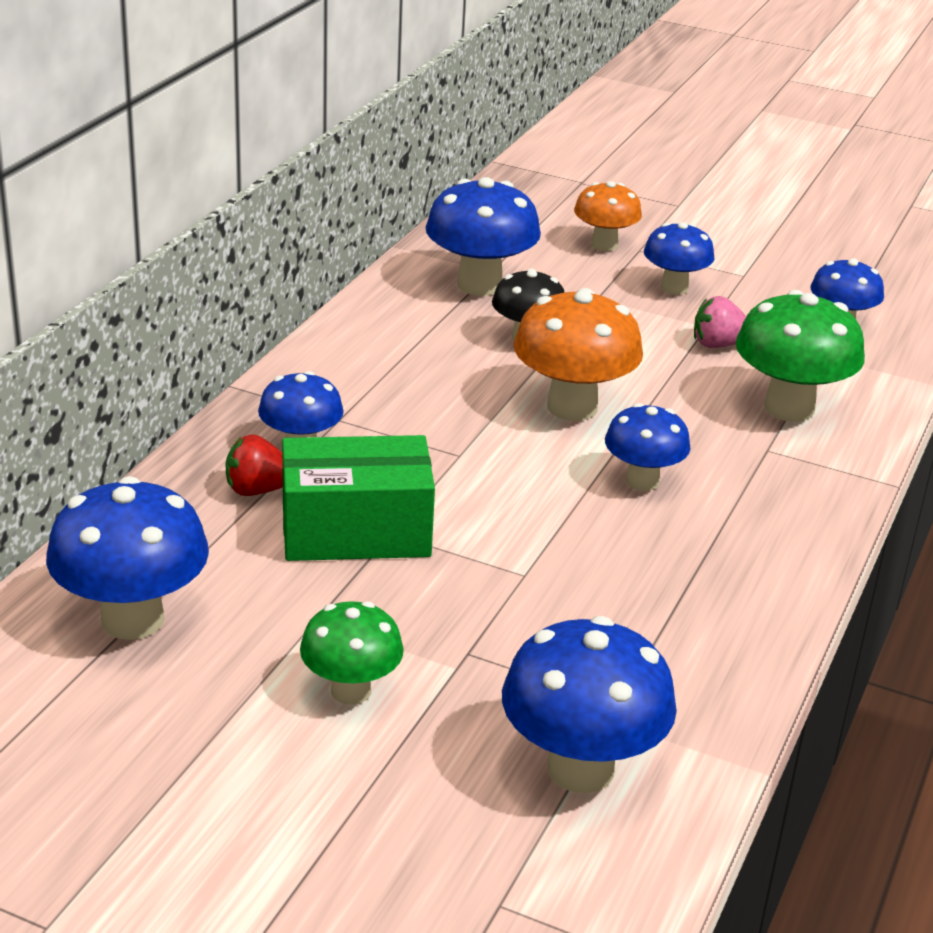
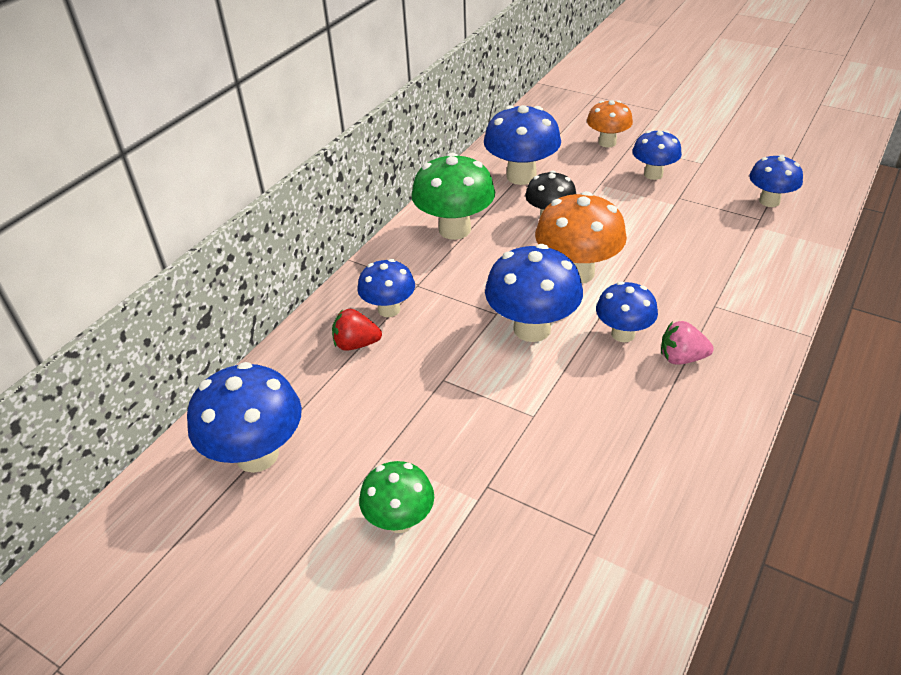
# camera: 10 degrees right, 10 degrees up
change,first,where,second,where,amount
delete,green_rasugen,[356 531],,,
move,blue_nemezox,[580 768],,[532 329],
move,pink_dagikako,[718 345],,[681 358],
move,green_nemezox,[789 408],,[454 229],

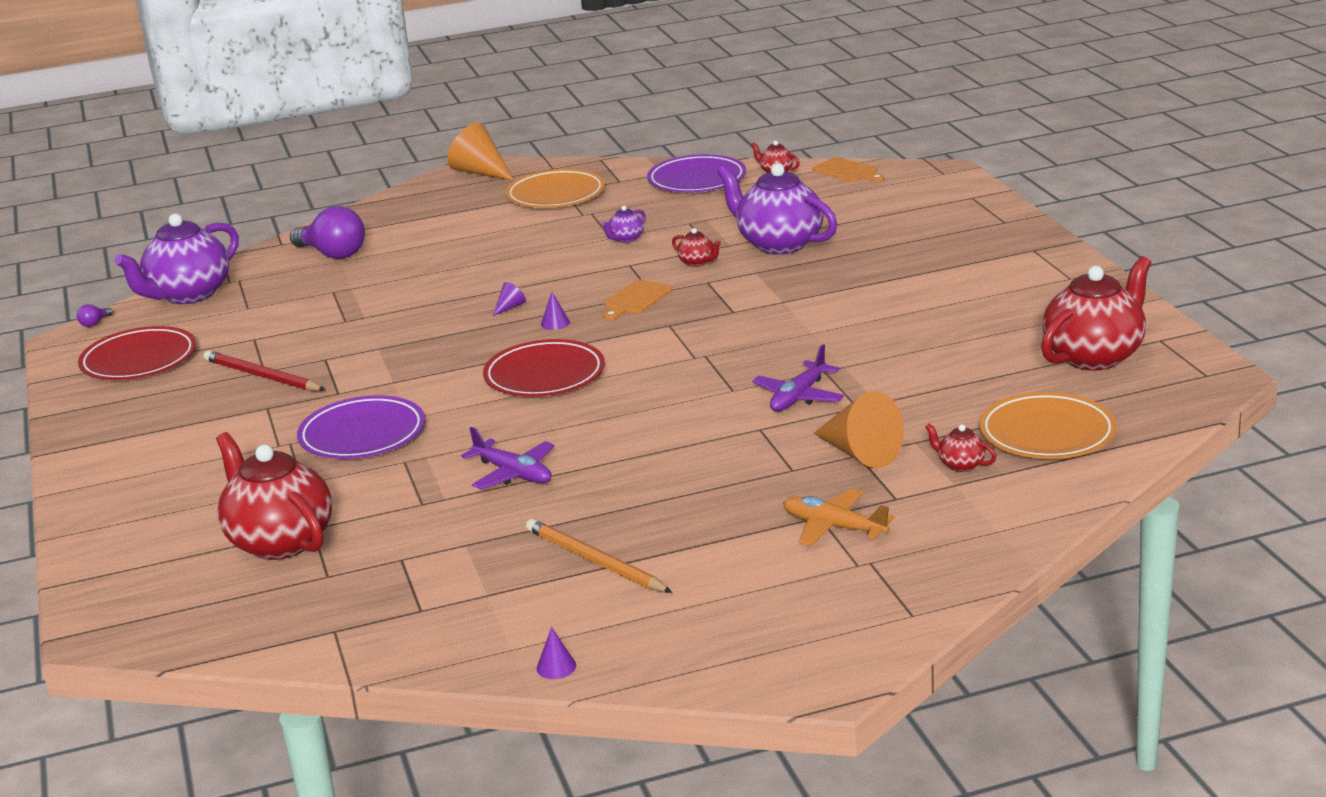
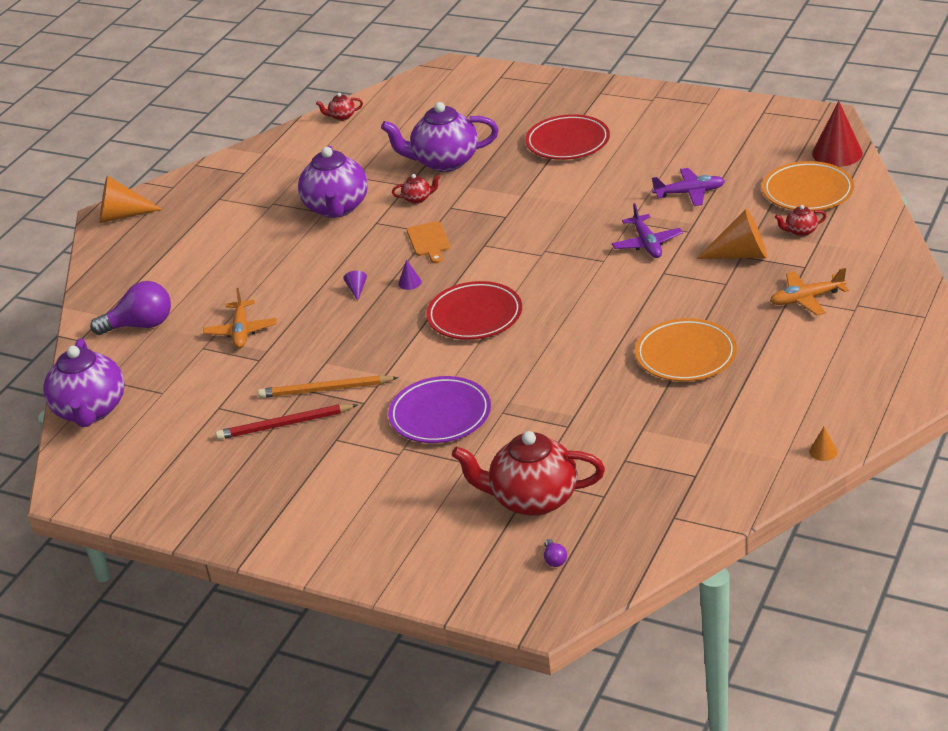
# camera: 45 degrees left, 10 degrees up
change,first,where,second,where,amount
move,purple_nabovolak,[94 323],,[554 559],
move,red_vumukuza,[139 360],,[567 142],
move,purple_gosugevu,[513 474],,[690 193],
move,orange_vumukuza,[556 195],,[685 355],
move,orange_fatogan,[595 561],,[325 390],
recolor,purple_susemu,[556 667],orange_susemu,[823 451],
resize,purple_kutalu,[625 239],,[336 208],x2.36
delete,purple_vumukuza,[697 180],,,
delete,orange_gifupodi,[847 171],,,
delete,red_kutalu,[1094 356],,,
insert,,,orange_gosugevu,[241 331],
insert,,,red_susemu,[837 153],

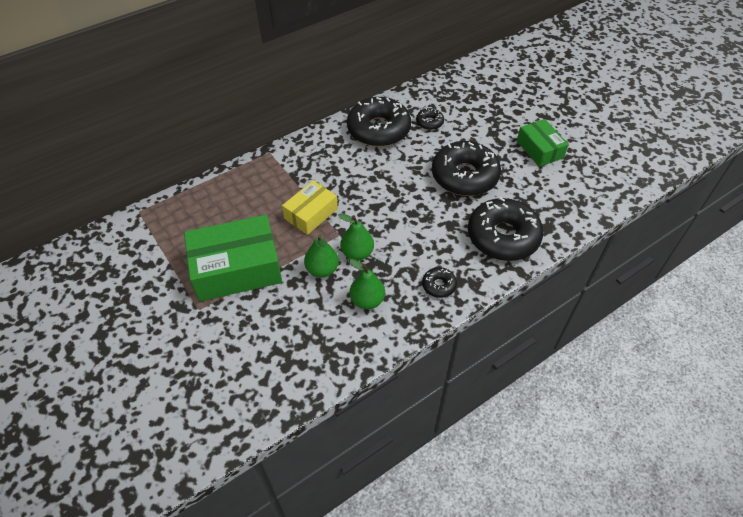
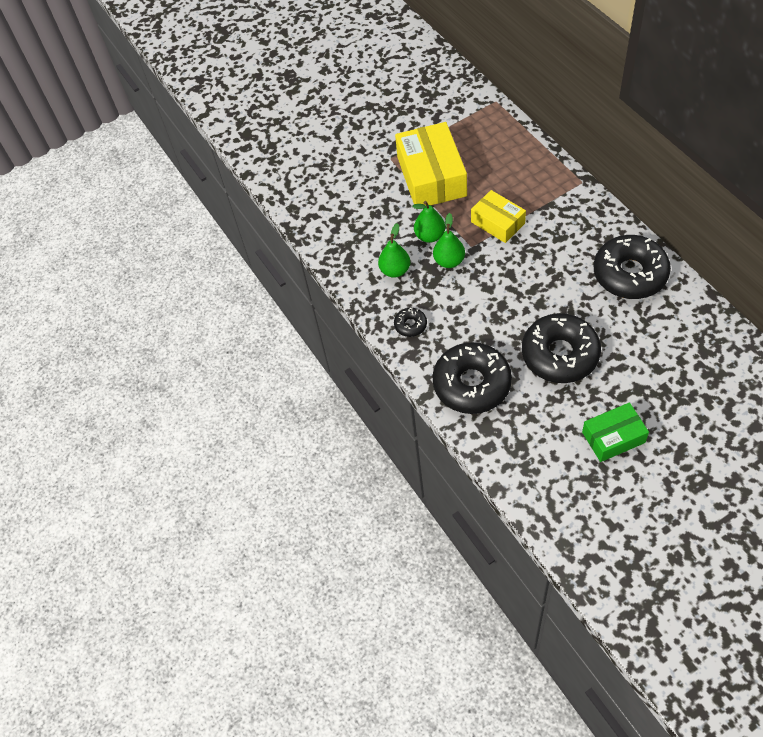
# camera: 100 degrees right, 5 degrees up
change,first,where,second,where,amount
recolor,green_rasugen,[237 268],yellow_rasugen,[431 176],
delete,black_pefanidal,[429 122],,,

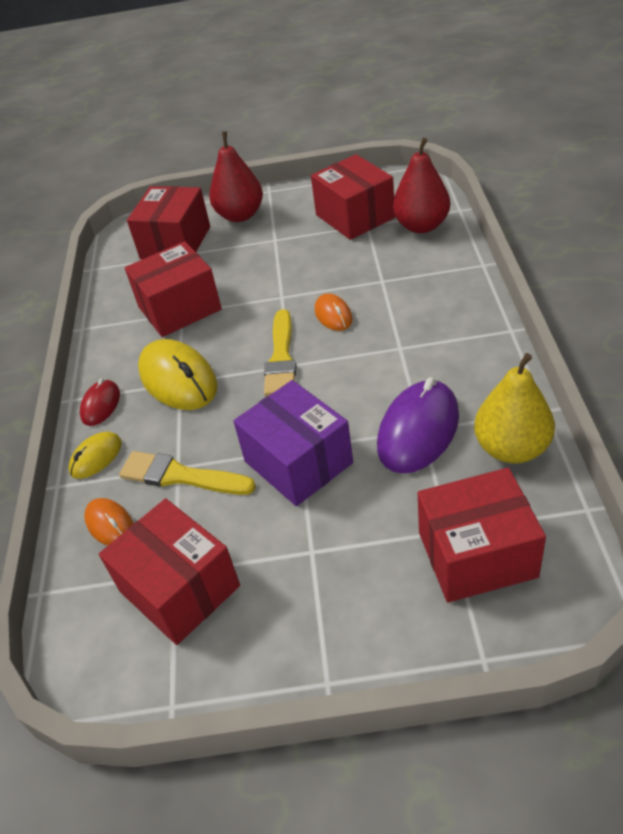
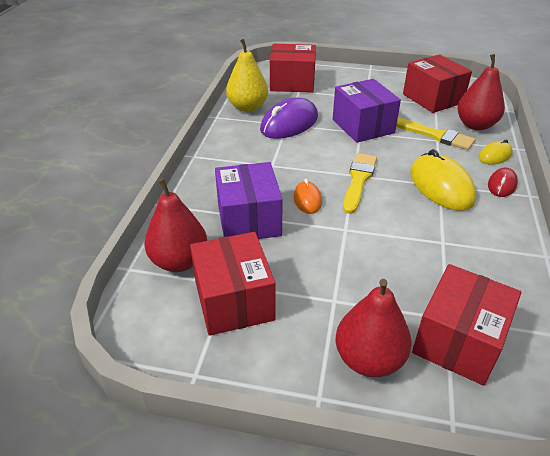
# camera: 170 degrees left, 5 degrees down
change,first,where,second,where,amount
replace,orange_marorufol,[110 524],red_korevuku,[475 125],
delete,red_rasugen,[179 308],,,
insert,,,purple_rasugen,[248 219],

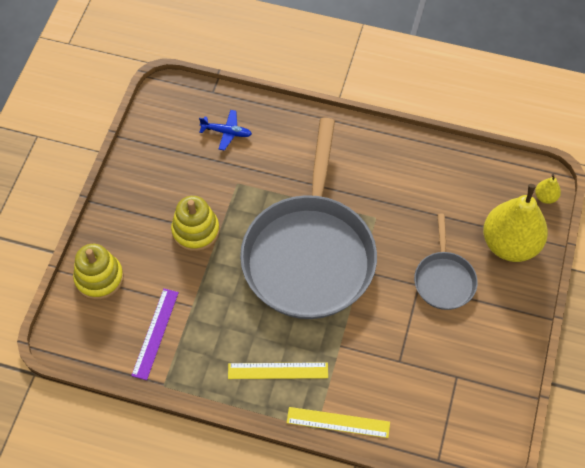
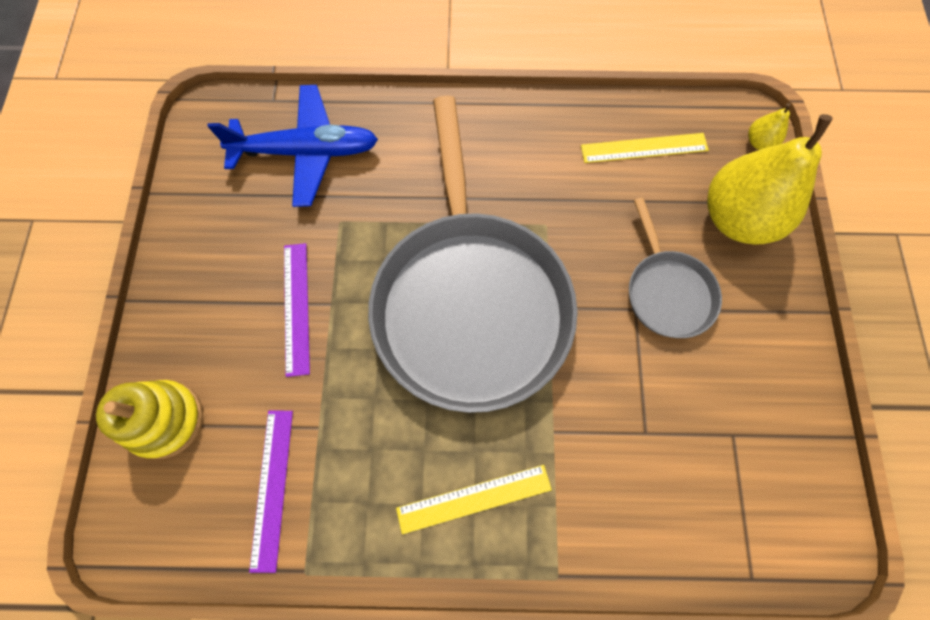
# camera: 15 degrees left, 10 degrees up
change,first,where,second,where,amount
replace,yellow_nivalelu,[195 231],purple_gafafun,[296 307],
resize,blue_gosugevu,[226 132],,[306 152],x1.99
move,yellow_gafafun,[338 422],,[644 148],

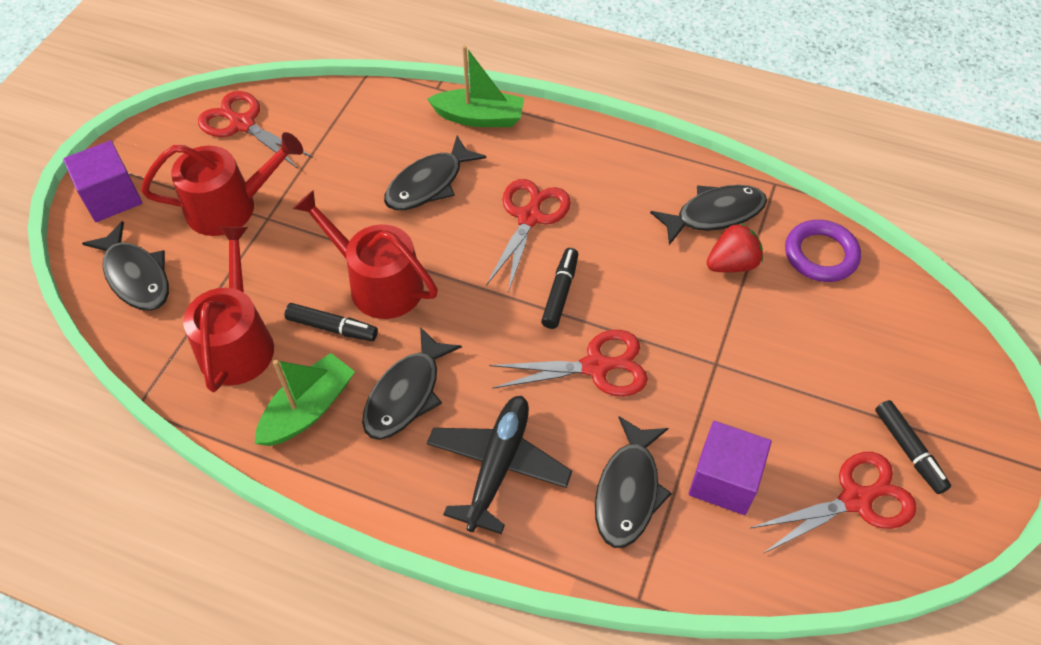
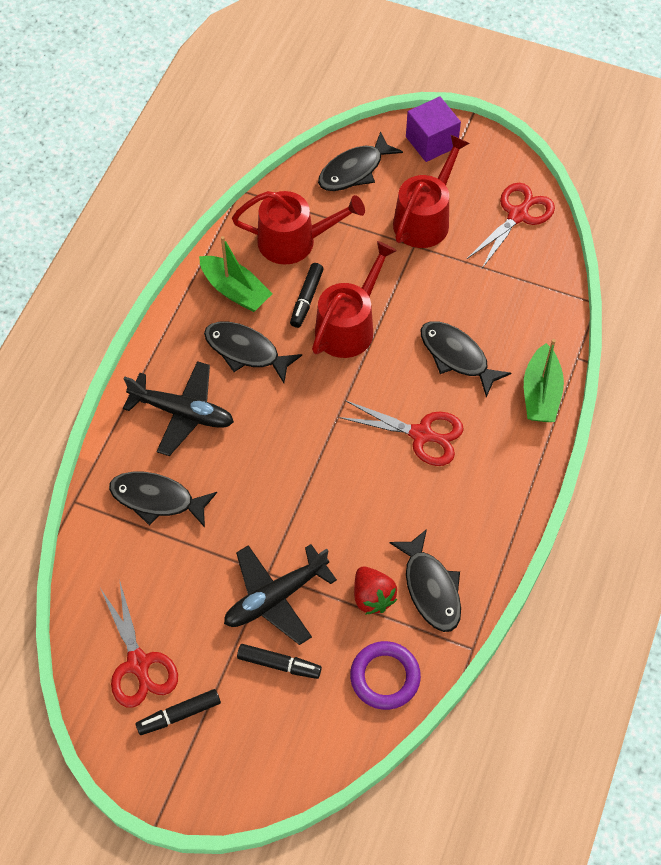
# camera: 90 degrees right, 5 degrees up
change,first,where,second,where,amount
rotate,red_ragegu,[230 206],,[425 219],135 degrees counterclockwise
delete,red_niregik,[596 367],,,
move,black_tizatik,[560 293],,[279 664],
delete,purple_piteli,[724 480],,,
insert,,,black_gosugevu,[275 597],

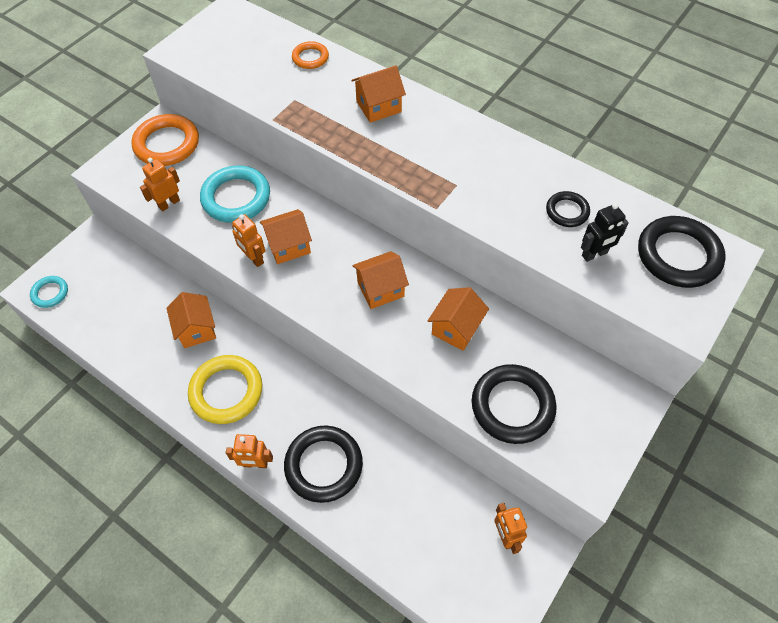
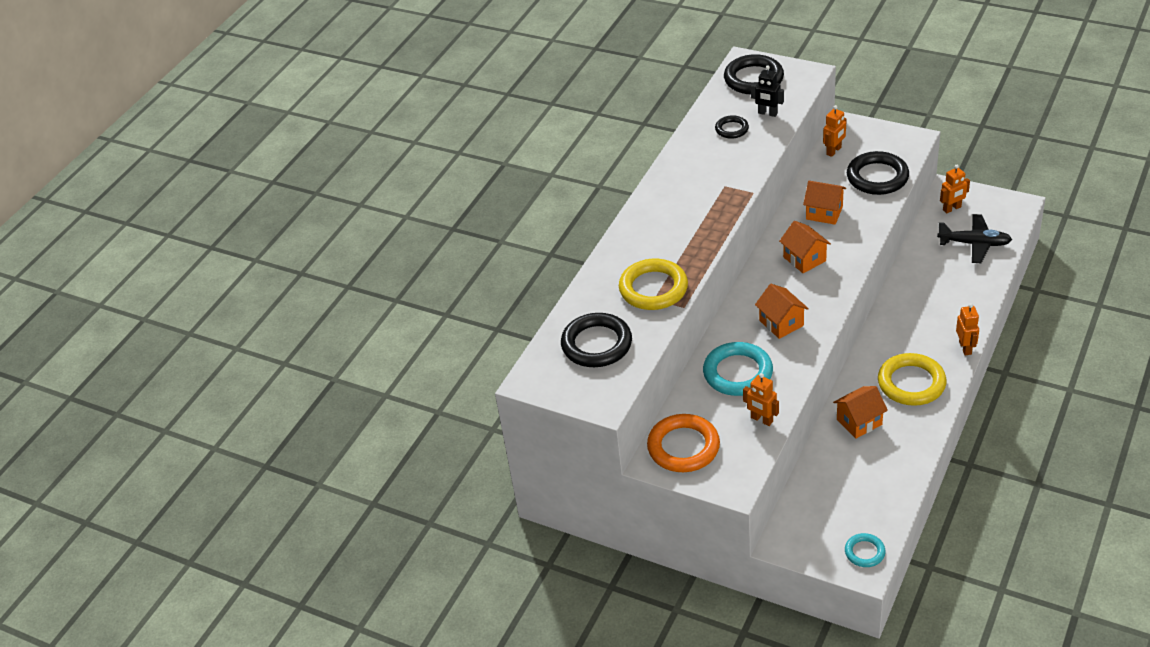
# camera: 95 degrees left, 15 degrees down
change,first,where,second,where,amount
move,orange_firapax,[254 258],,[834 151],
move,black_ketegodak,[323 465],,[596 344],
delete,orange_ketegodak,[310 58],,,
delete,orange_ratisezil,[378 107],,,
rotate,black_firapax,[594 254],,[767 113],150 degrees clockwise
insert,,,yellow_ketegodak,[653 288],
insert,,,black_gosugevu,[974 244],

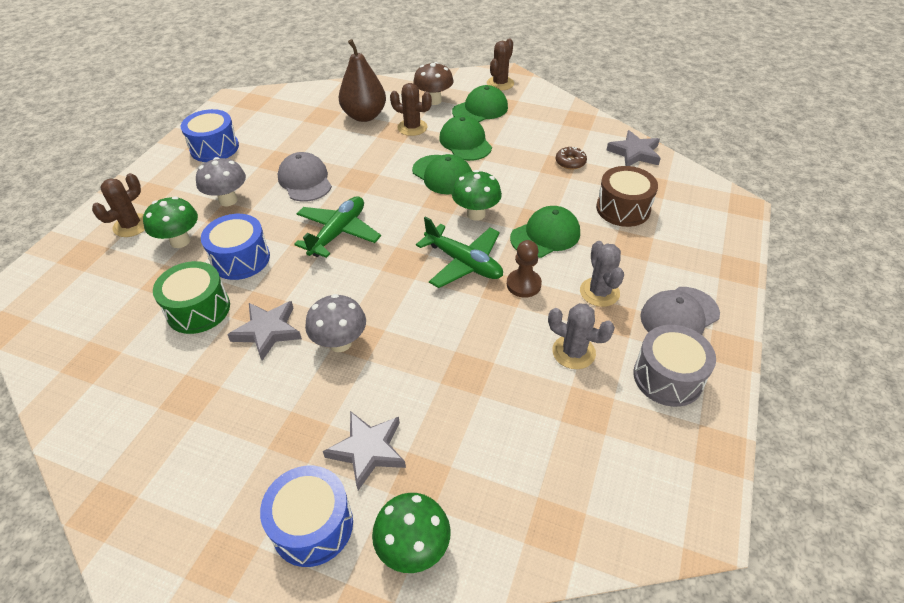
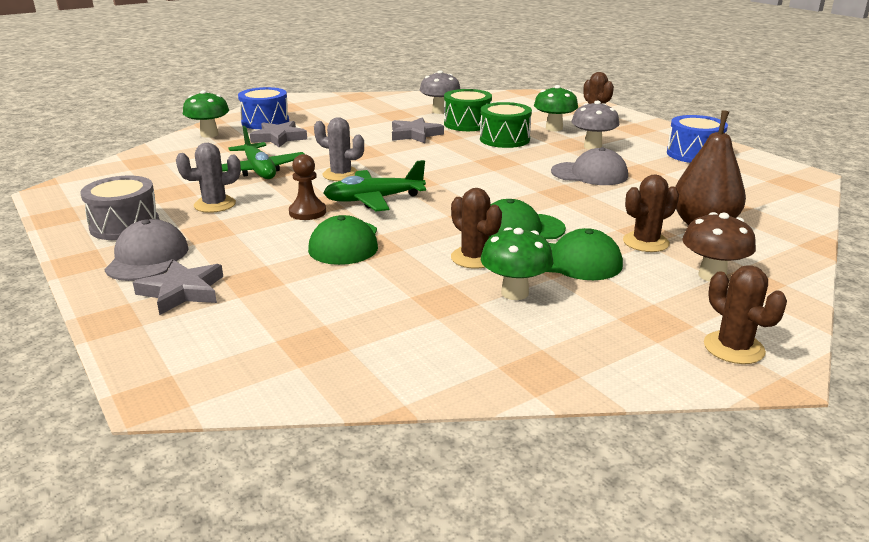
# camera: 125 degrees right, 20 degrees down
change,first,where,second,where,amount
recolor,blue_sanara,[241 259],green_sanara,[504 139],
move,green_gosugevu,[338 233],,[259 171],
move,grey_nemezox,[340 343],,[440 111],
delete,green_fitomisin,[480 109],,,
move,green_nemezox,[476 214],,[514 293],
delete,brown_pefanidal,[570 162],,,
move,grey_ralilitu,[599 292],,[341 175],
delete,brown_sanara,[623 209],,,
move,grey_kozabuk,[634 153],,[182 291],
insert,,,brown_ralilitu,[474 258],

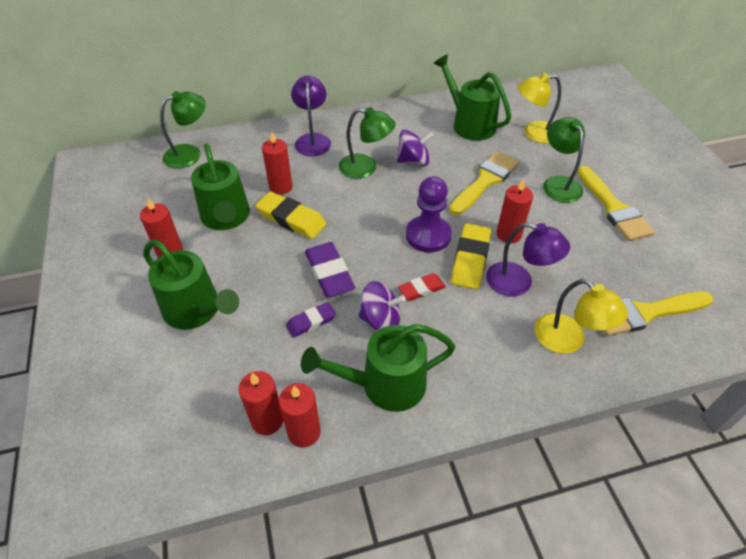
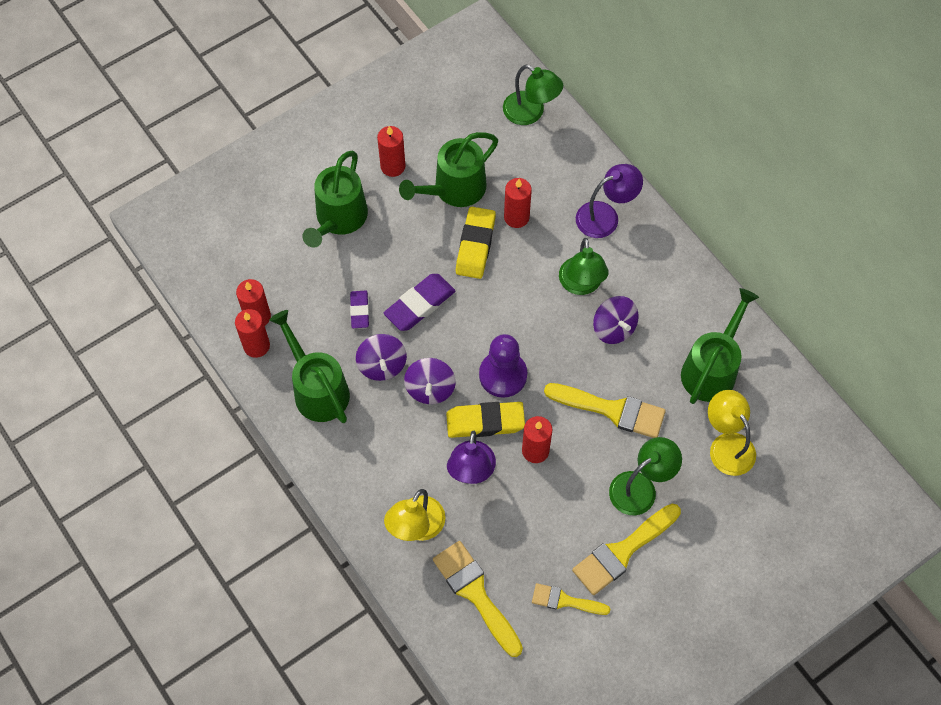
# camera: 70 degrees right, 15 degrees up
change,first,where,second,where,amount
rotate,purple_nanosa,[311 322],,[359 311],45 degrees clockwise
replace,red_nanosa,[421 289],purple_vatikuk,[430 389],
insert,,,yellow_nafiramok,[565 601],

